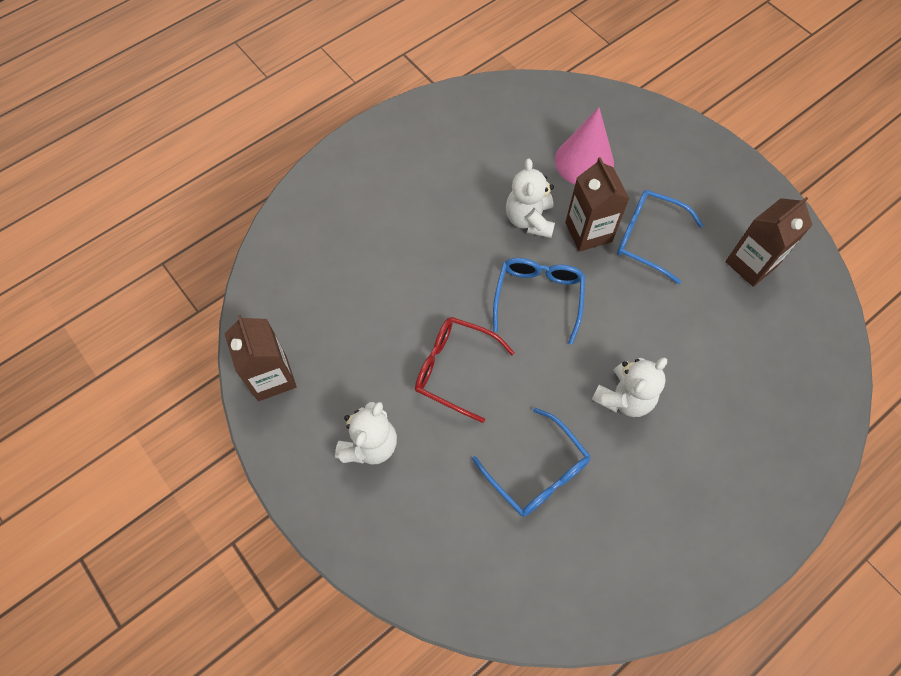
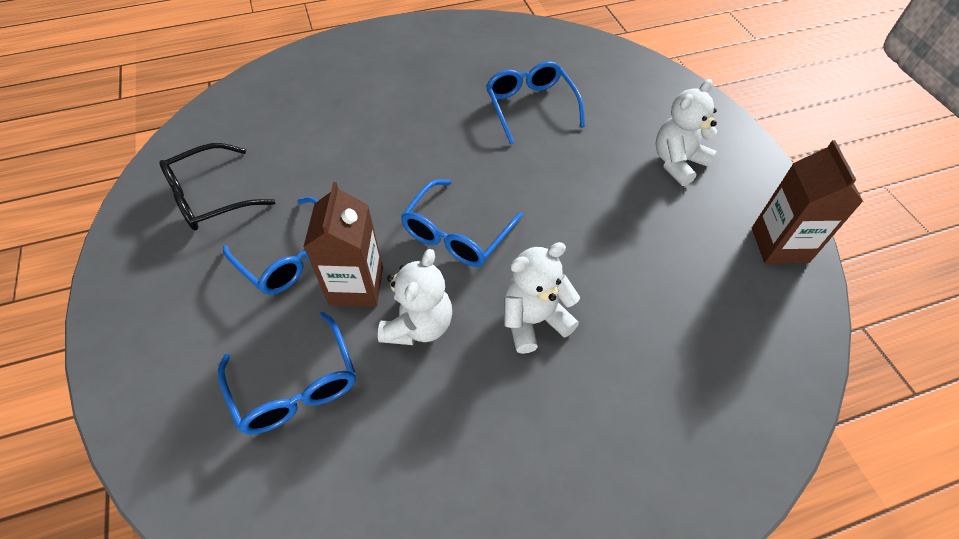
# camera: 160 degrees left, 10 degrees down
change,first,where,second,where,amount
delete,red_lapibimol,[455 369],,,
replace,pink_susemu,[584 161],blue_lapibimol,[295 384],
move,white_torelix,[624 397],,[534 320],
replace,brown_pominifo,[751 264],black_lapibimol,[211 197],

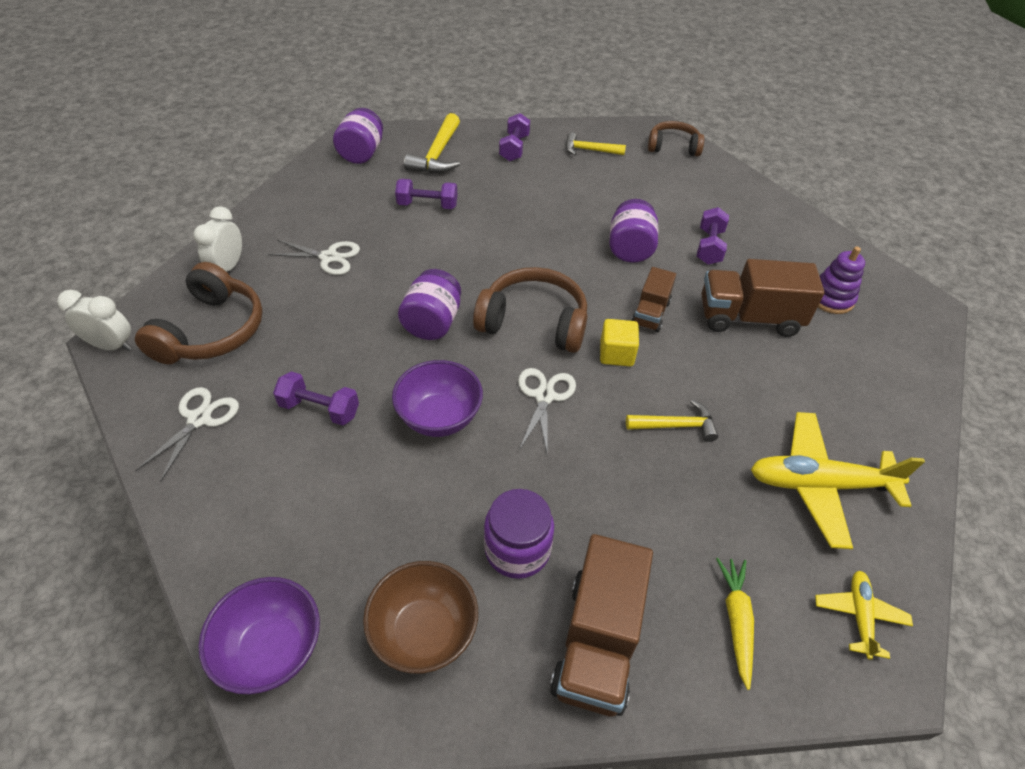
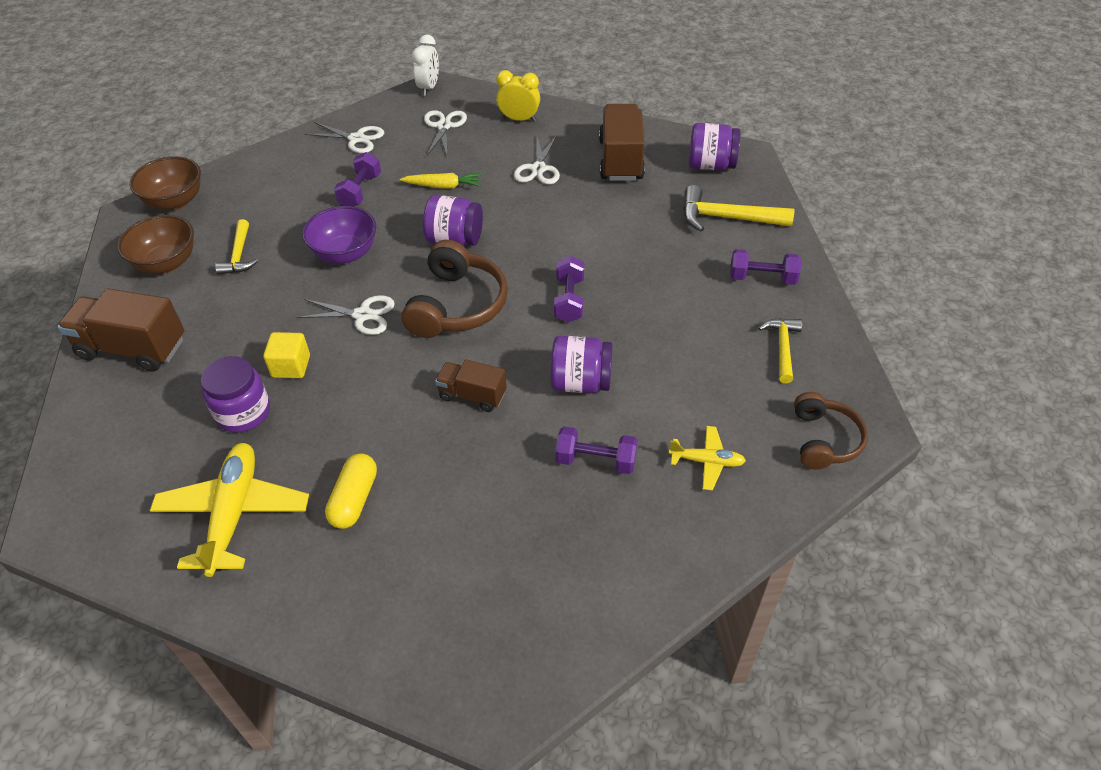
# camera: 90 degrees right, 0 degrees up
change,first,where,second,where,amount
replace,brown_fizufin,[211 331],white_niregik,[444 126],
recolor,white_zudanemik,[228 267],yellow_zudanemik,[519 119],
recolor,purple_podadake,[272 650],brown_podadake,[175 201],
move,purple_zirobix,[427 205],,[569 300],
move,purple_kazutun,[517 549],,[243 412],
move,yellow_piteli,[616 354],,[291 366],
move,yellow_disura,[676 425],,[239 255],
move,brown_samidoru,[748 318],,[620 160],
move,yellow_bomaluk,[736 620],,[443 186],
move,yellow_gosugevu,[859 616],,[707 461],
delete,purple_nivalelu,[831 299],,,
insert,,,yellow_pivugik,[354 499],

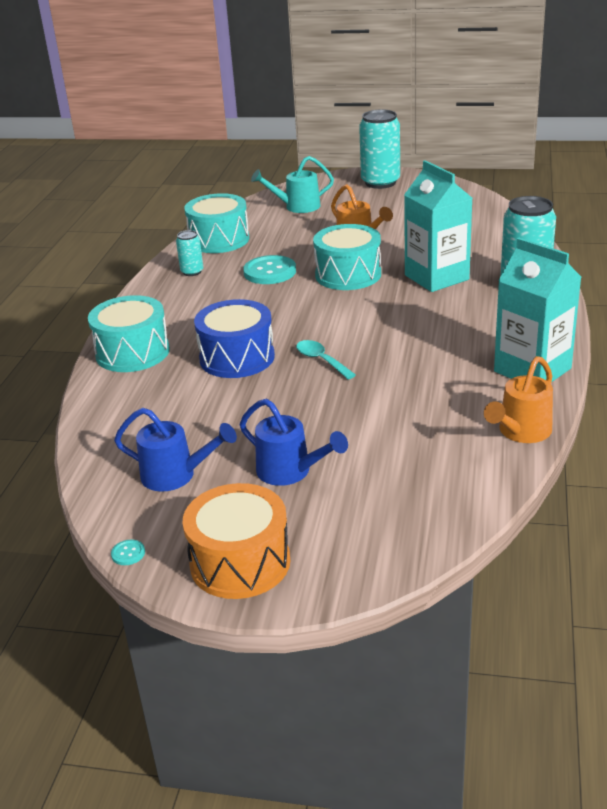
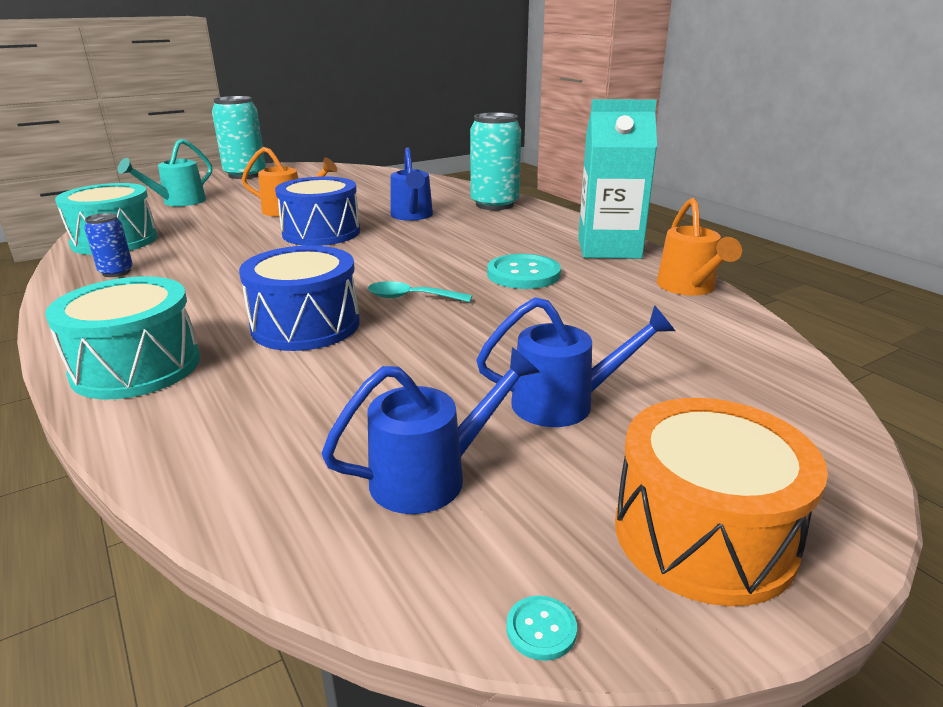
# camera: 45 degrees left, 5 degrees down
change,first,where,second,where,amount
recolor,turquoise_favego,[192 272],blue_favego,[116 272],
move,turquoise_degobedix,[270 272],,[523 274],
recolor,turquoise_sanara,[348 274],blue_sanara,[321 233],
replace,turquoise_pominifo,[436 277],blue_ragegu,[412 216],

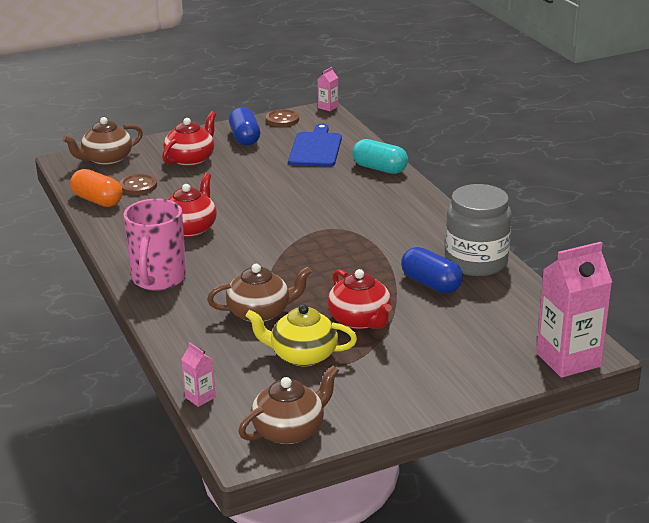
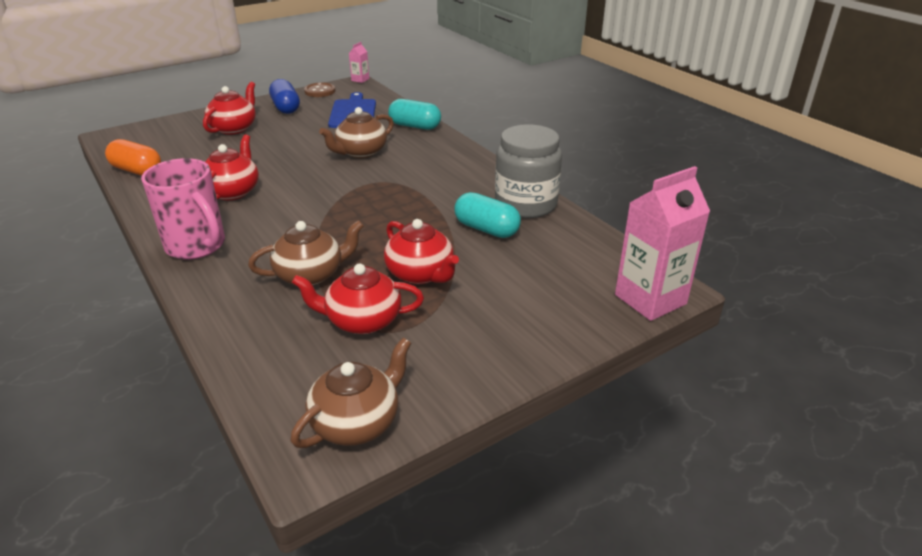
# camera: 10 degrees left, 5 degrees up
change,first,where,second,where,amount
move,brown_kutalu,[106 159],,[361 152],
delete,brown_degobedix,[138 186],,,
rotate,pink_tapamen,[158 279],,[197 246],45 degrees counterclockwise
delete,pink_pominifo,[200 397],,,
recolor,yellow_kutalu,[302 355],red_kutalu,[362 320],
recolor,blue_pivugik,[431 284],turquoise_pivugik,[486 229],

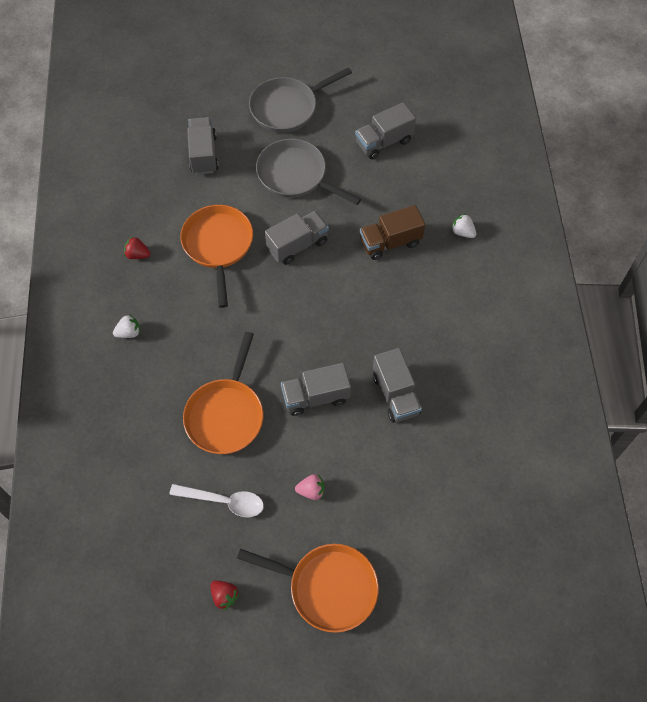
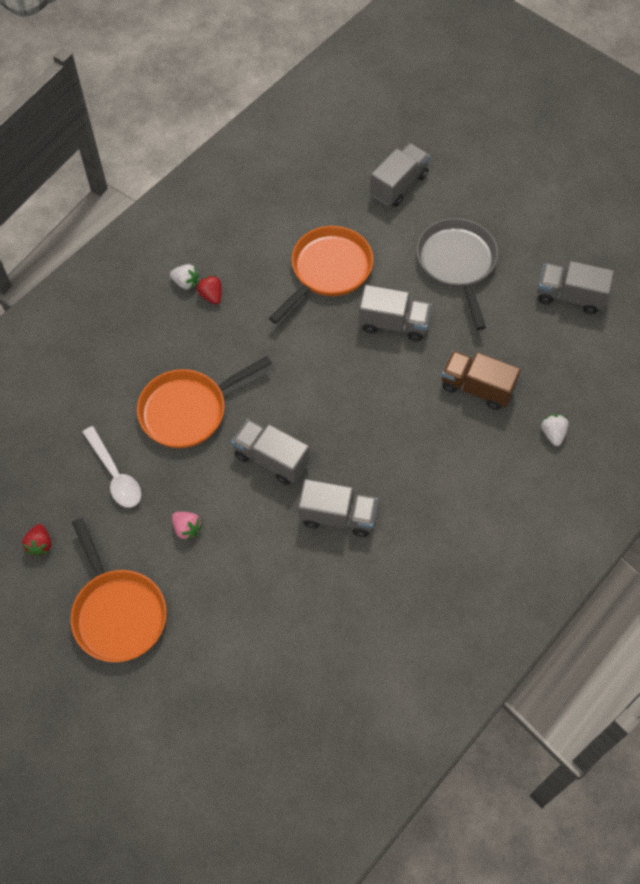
# camera: 45 degrees right, 0 degrees up
change,first,where,second,where,amount
move,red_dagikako,[137 254],,[211 295],
delete,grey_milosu,[288 107],,,
rotate,grey_samidoru,[395 394],,[337 516],105 degrees counterclockwise

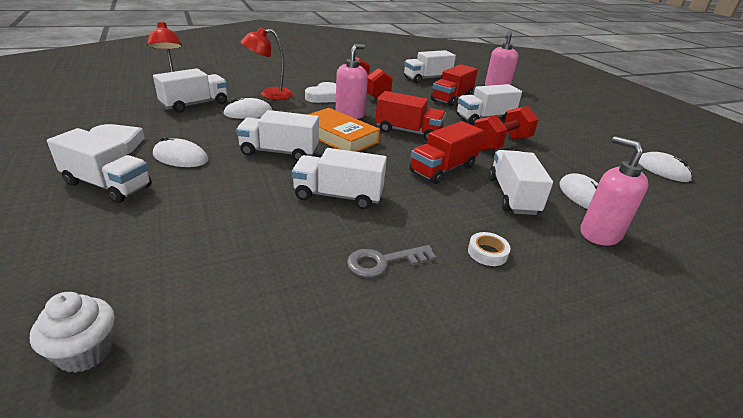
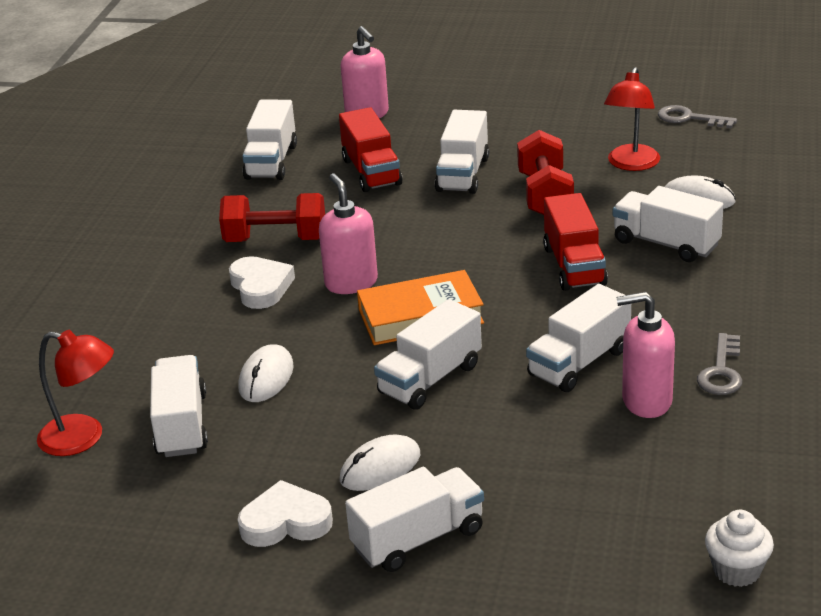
# camera: 50 degrees left, 0 degrees up
change,first,where,second,where,amount
move,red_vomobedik,[269 94],,[631 164],
delete,red_samidoru,[408 132],,,
delete,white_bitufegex,[487 252],,,
move,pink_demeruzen,[599 234],,[646 401],
replace,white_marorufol,[662 170],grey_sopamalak,[689 118],

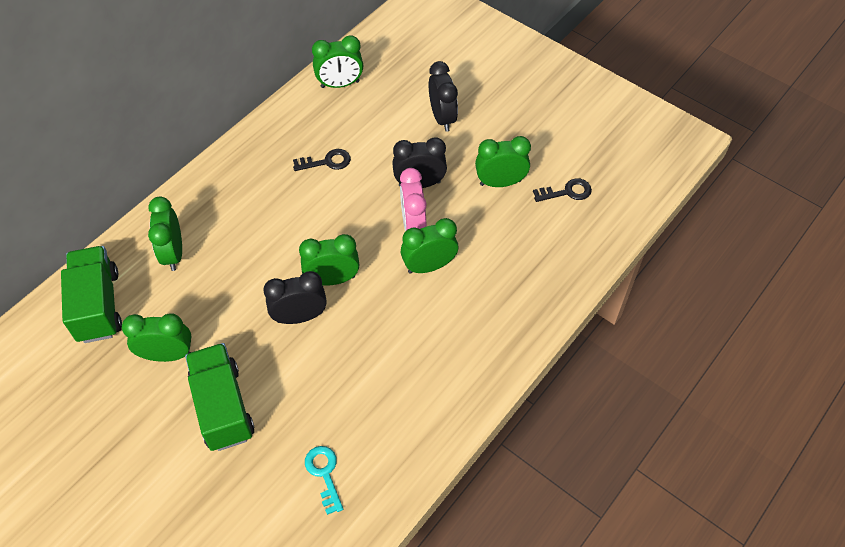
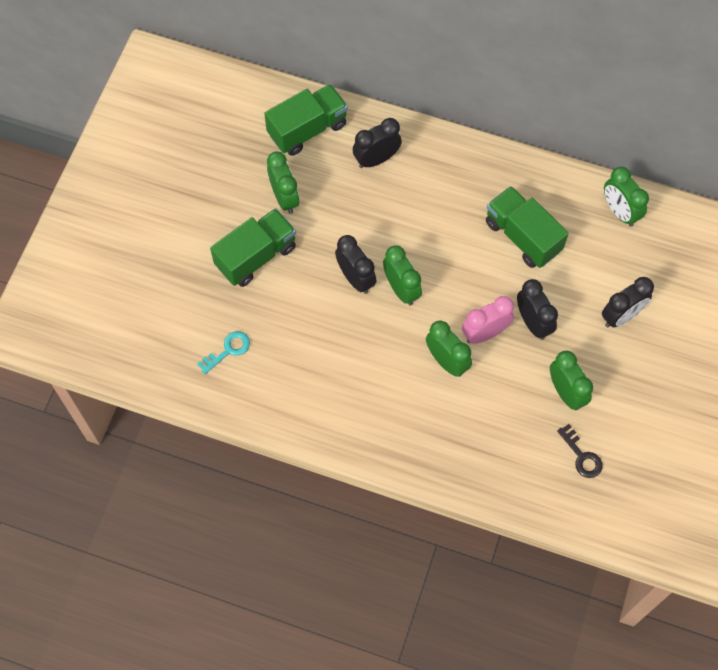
# camera: 70 degrees right, 10 degrees up
change,first,where,second,where,amount
recolor,green_zudanemik,[173 253],black_zudanemik,[376 159],
replace,black_sopamalak,[326 162],green_samidoru,[522 236],

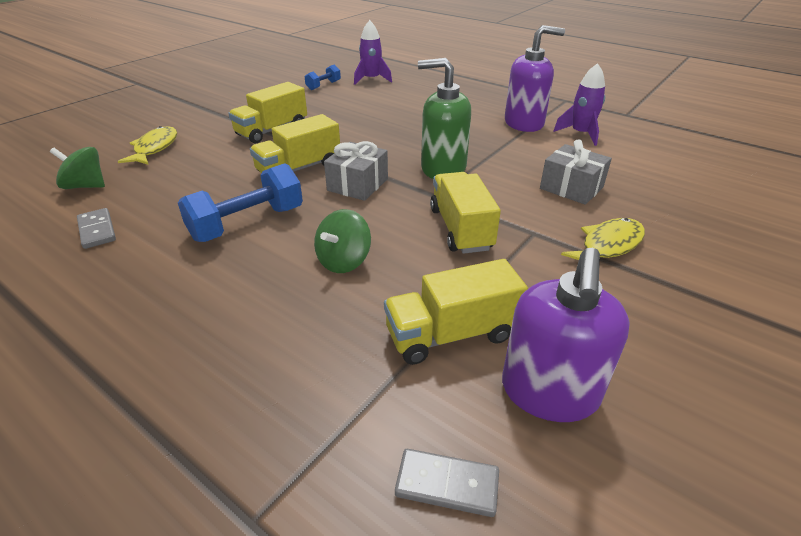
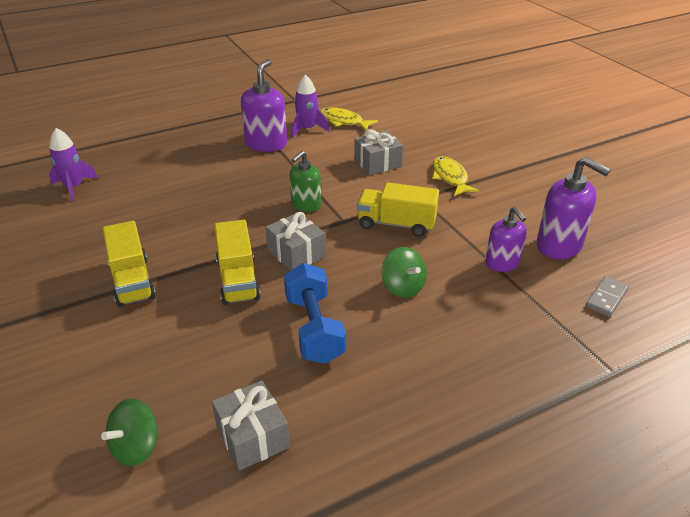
# camera: 65 degrees left, 0 degrees up
change,first,where,second,where,amount
replace,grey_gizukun,[97 230],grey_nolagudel,[252 436],
move,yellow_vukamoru,[155 148],,[343 121],
delete,blue_zirobix,[323 85],,,
replace,yellow_samidoru,[451 334],purple_demeruzen,[502 263],
resize,green_demeruzen,[443 168],,[306 204],x0.66

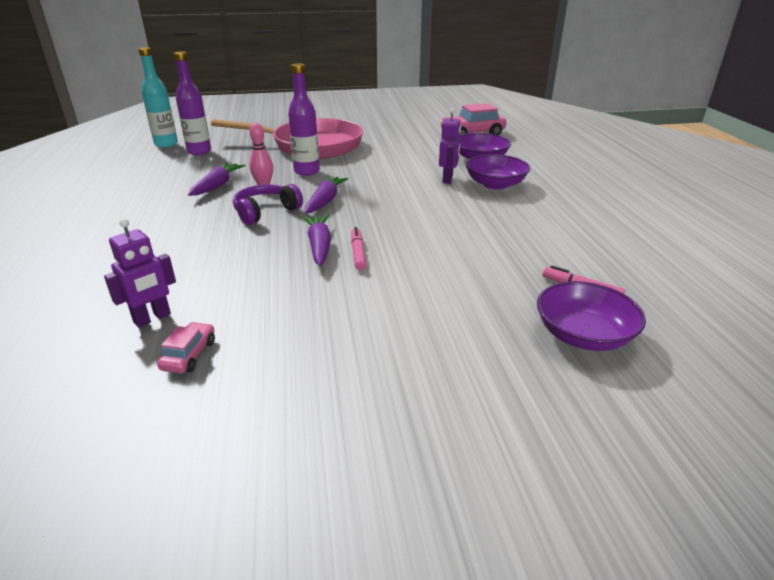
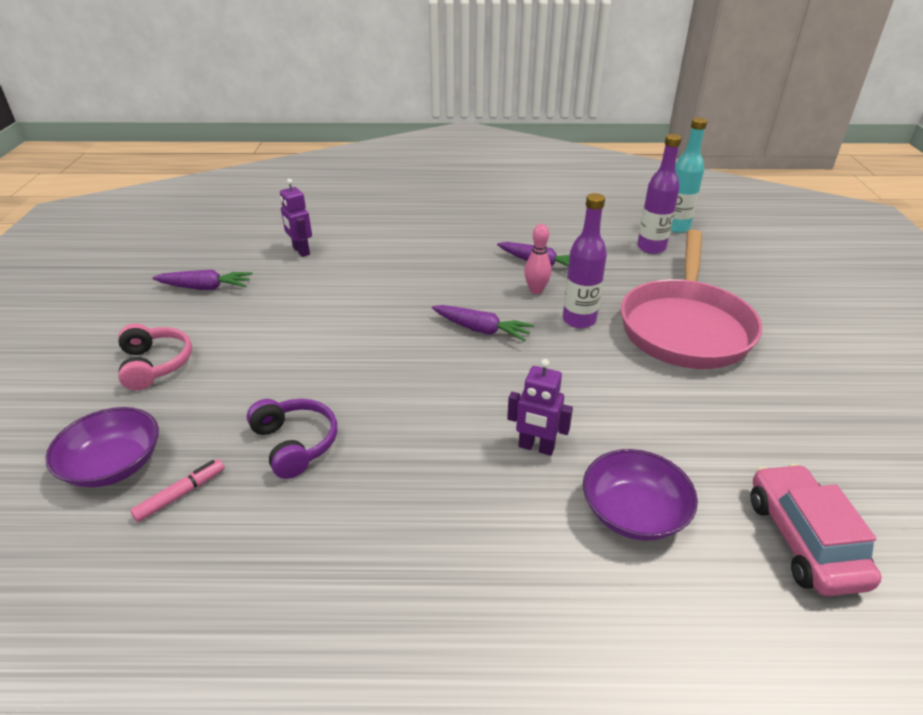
# camera: 100 degrees right, 5 degrees up
change,first,where,second,where,amount
delete,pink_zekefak,[189 355],,,
move,purple_fizufin,[266 212],,[295 444],
move,purple_bomaluk,[319 246],,[205 288],
delete,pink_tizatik,[358 253],,,
delete,purple_podadake,[495 184],,,
insert,,,pink_fizufin,[155 364],

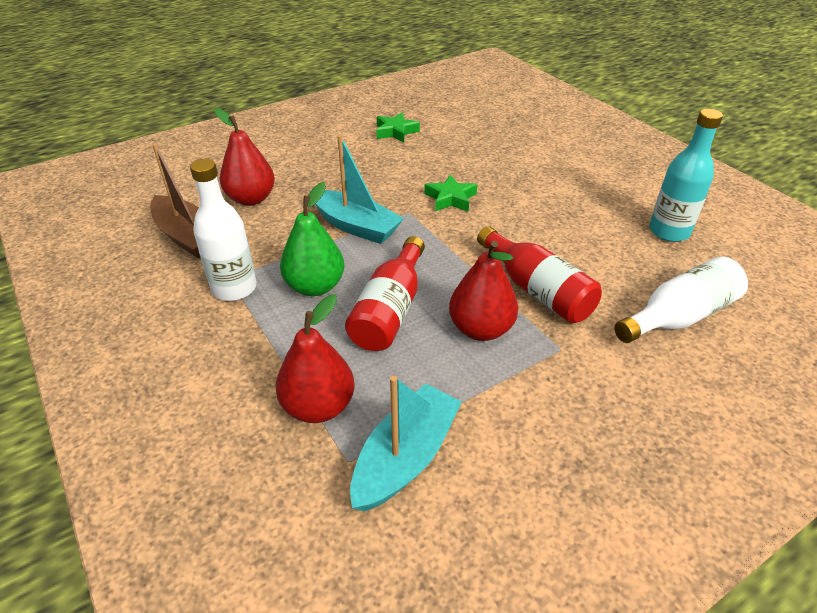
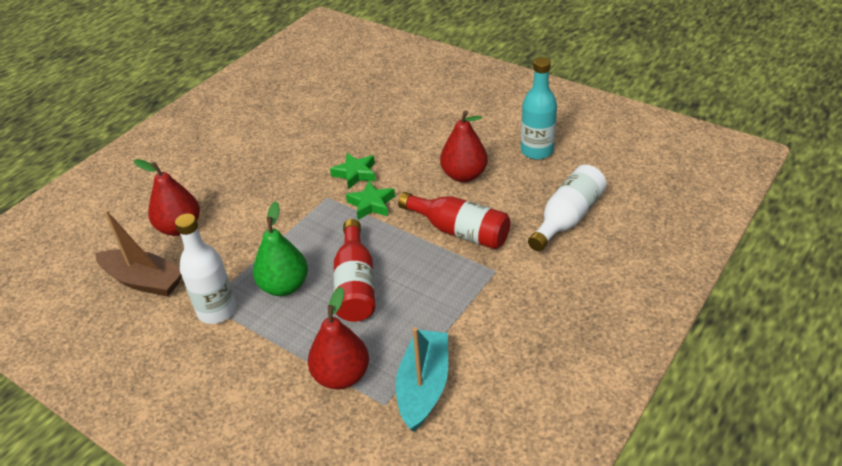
# camera: 20 degrees left, 0 degrees up
change,first,where,second,where,amount
delete,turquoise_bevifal,[355 226],,,
move,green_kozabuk,[395 132],,[371 204],
move,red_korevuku,[481 329],,[464 175],

